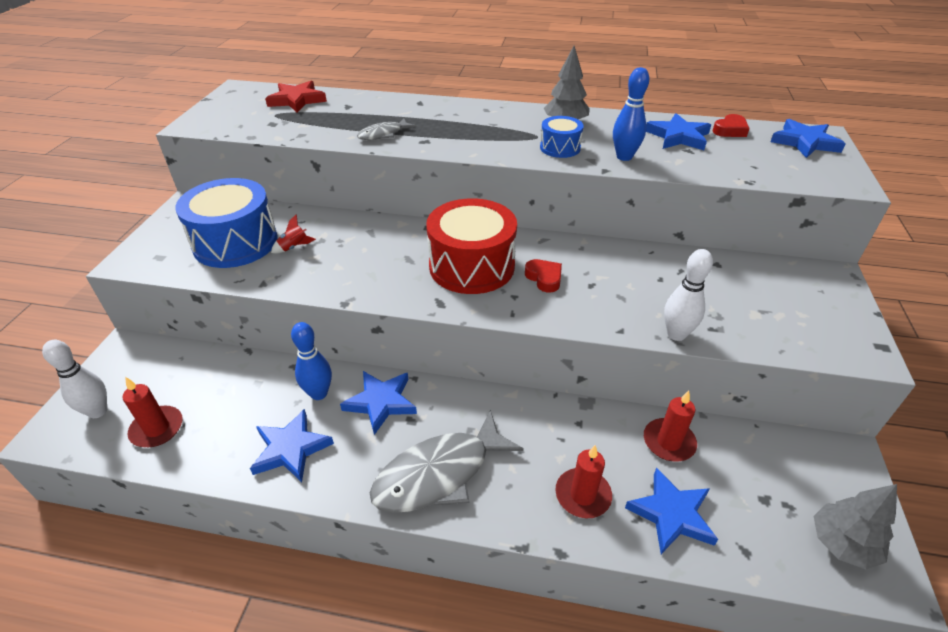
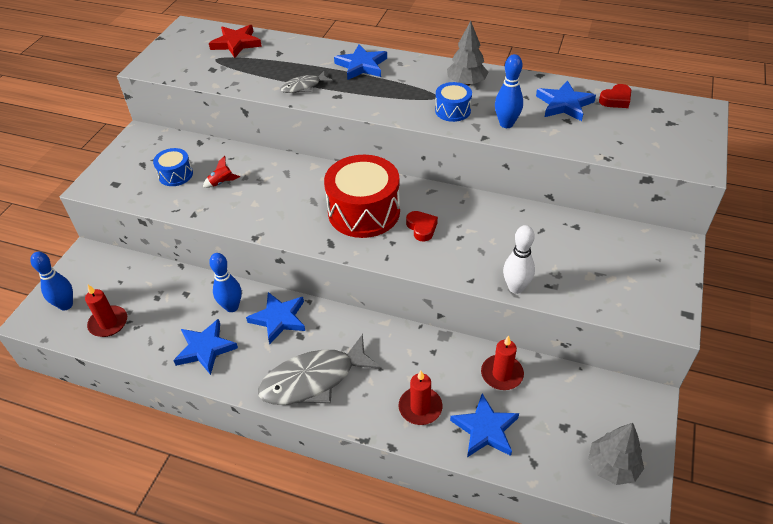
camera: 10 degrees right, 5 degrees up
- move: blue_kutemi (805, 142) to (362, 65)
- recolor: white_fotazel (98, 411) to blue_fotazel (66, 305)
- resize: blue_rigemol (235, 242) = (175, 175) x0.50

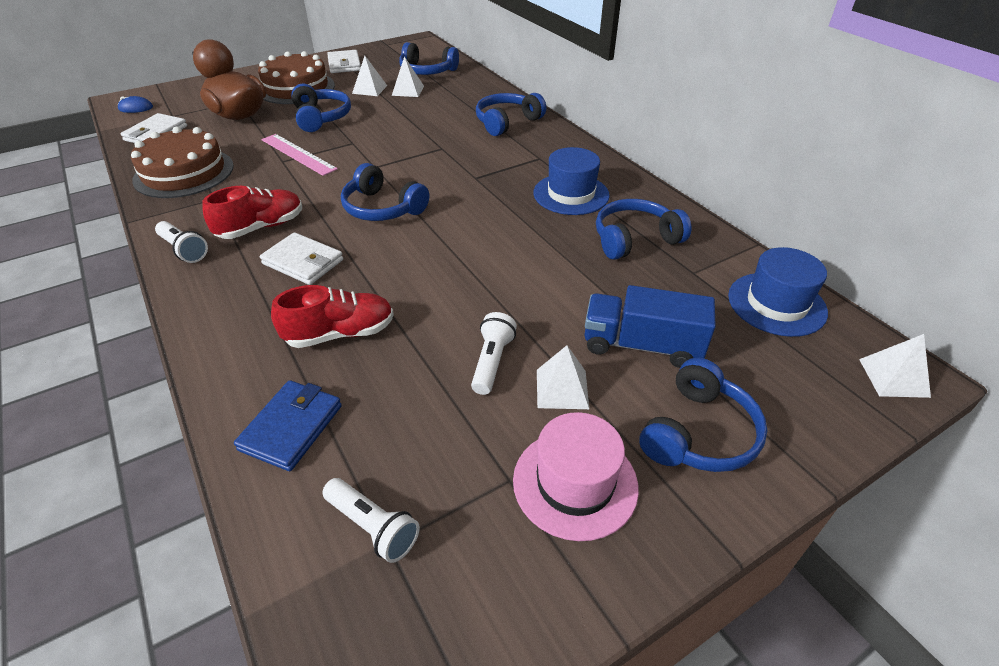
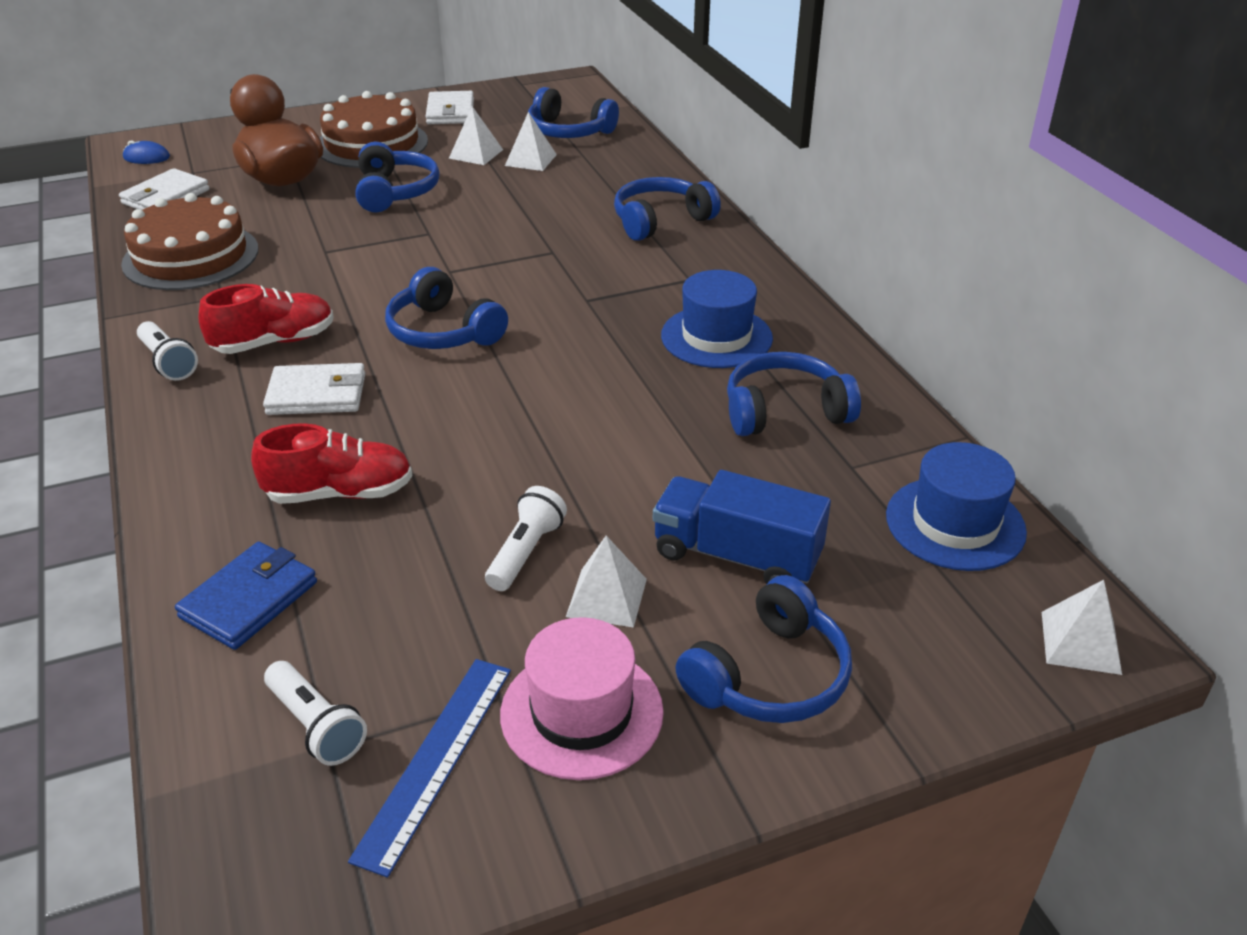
camera: 10 degrees right, 5 degrees down
- delete: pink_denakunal (298, 154)
- insert: blue_denakunal (435, 759)
- rotate: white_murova (303, 262) = (317, 394) 45 degrees counterclockwise

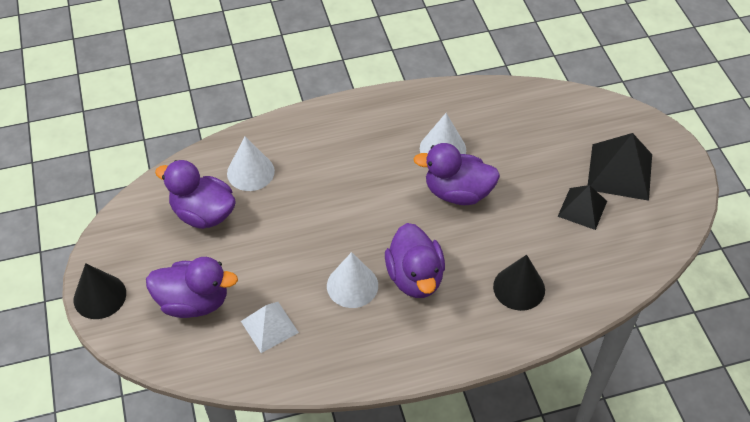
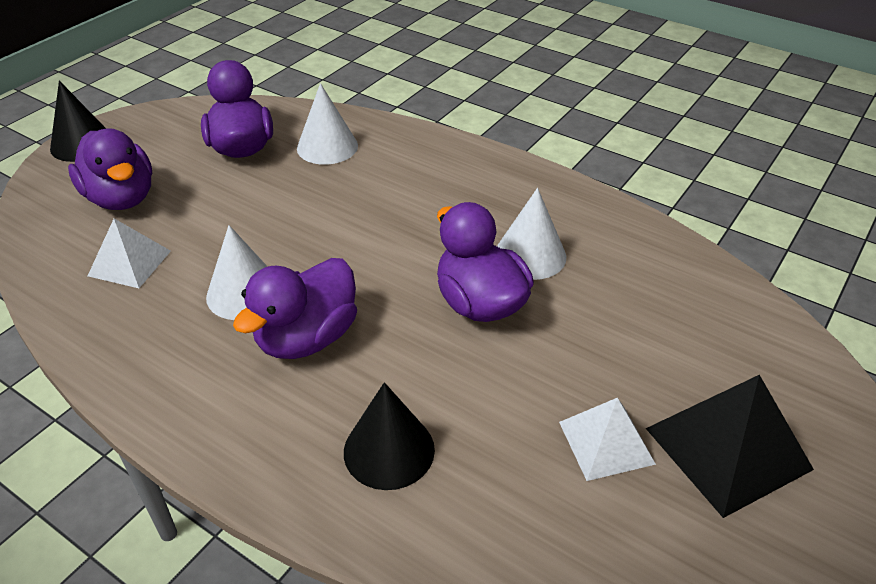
camera: 50 degrees right, 10 degrees down
- recolor: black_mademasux (582, 208) to white_mademasux (606, 442)

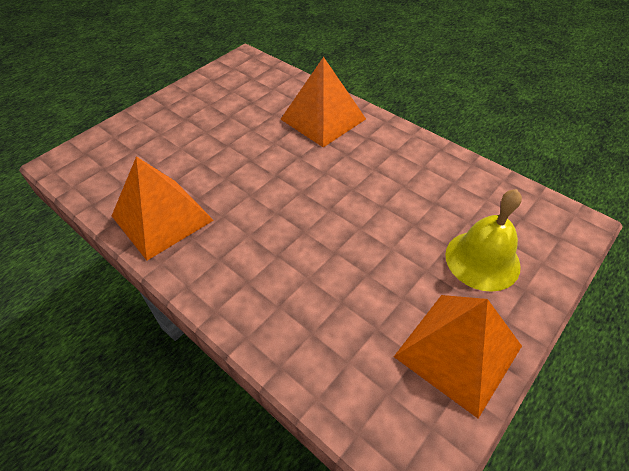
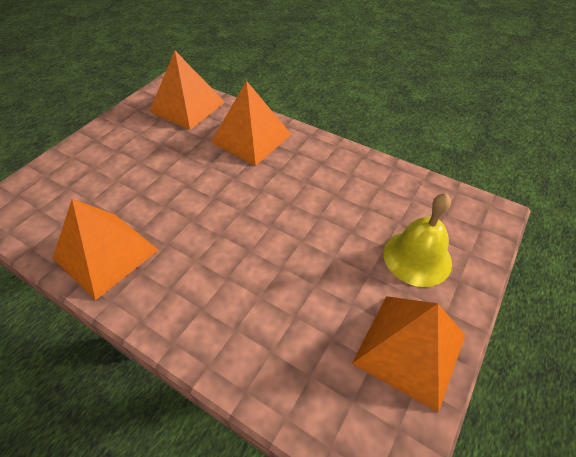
camera: 10 degrees left, 0 degrees up
- insert: orange_mademasux (187, 106)

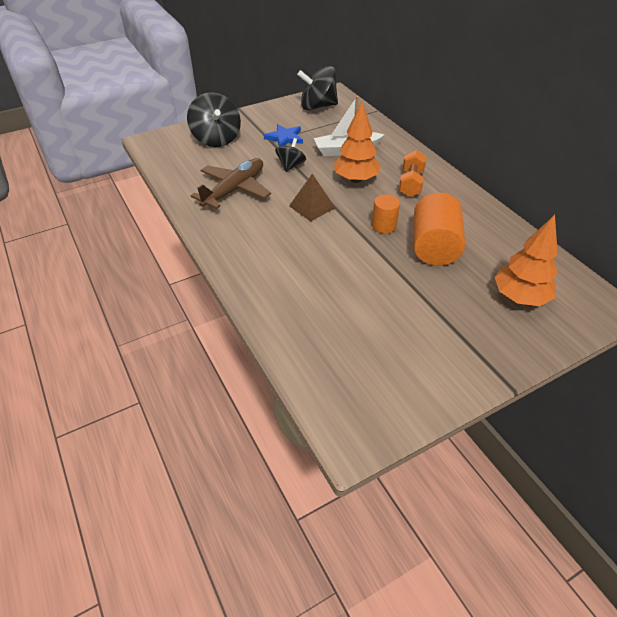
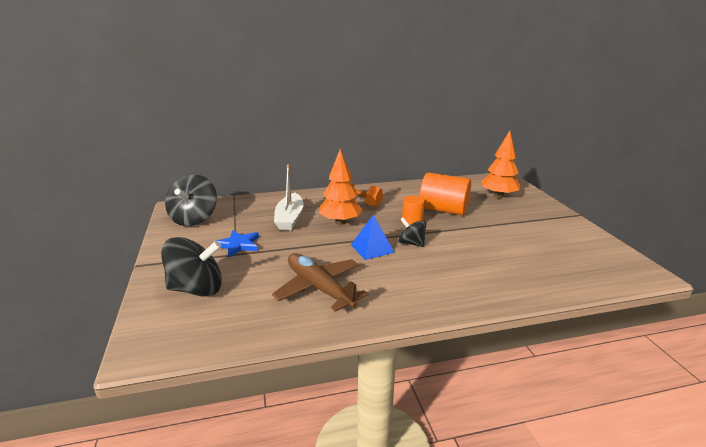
camera: 75 degrees left, 20 degrees down
- move: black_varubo (291, 165) to (411, 243)
- recolor: brown_mademasux (312, 207) to blue_mademasux (372, 248)

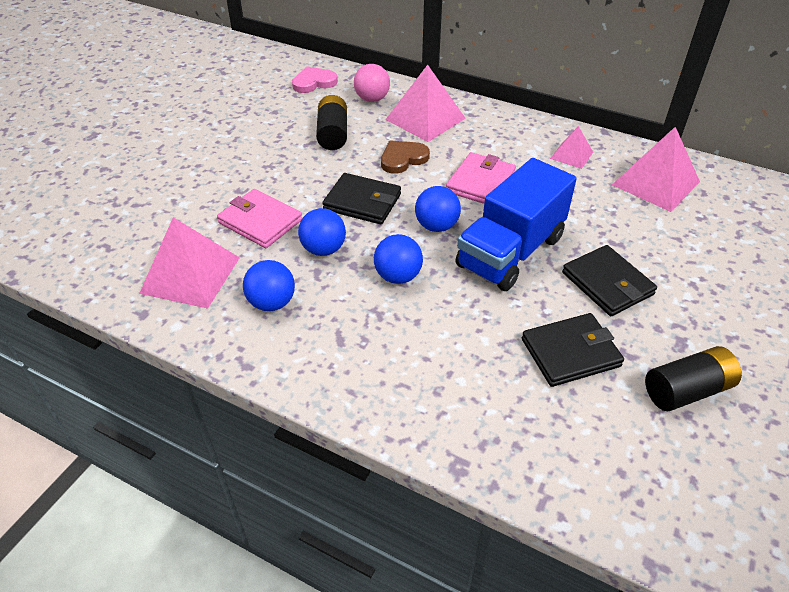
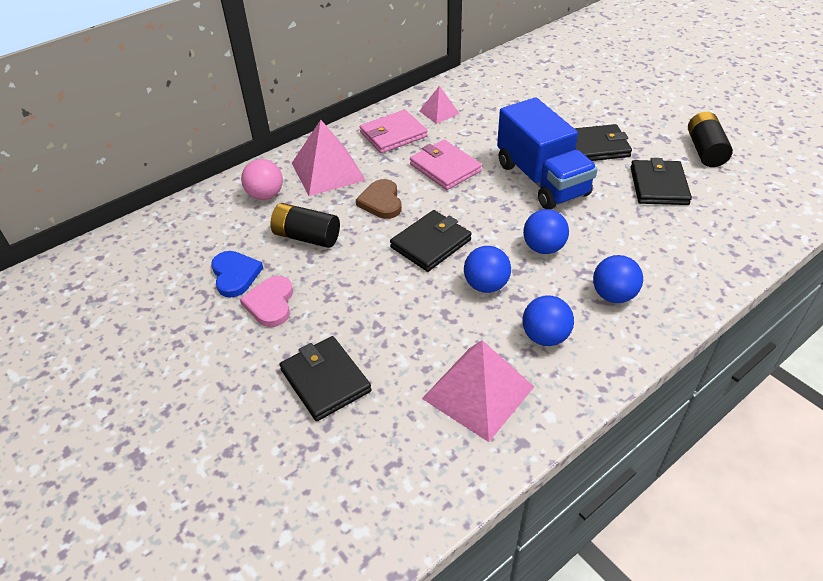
camera: 65 degrees left, 0 degrees up
- delete: pink_mademasux (656, 183)
- insert: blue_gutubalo (235, 275)
- insert: black_murova (325, 380)
- move: pink_murova (260, 221) to (393, 135)
- move: pink_gutubalo (314, 82) to (270, 303)
- move: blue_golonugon (436, 226) to (613, 295)

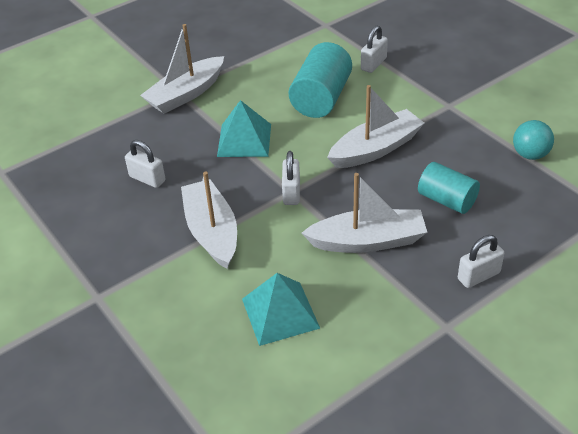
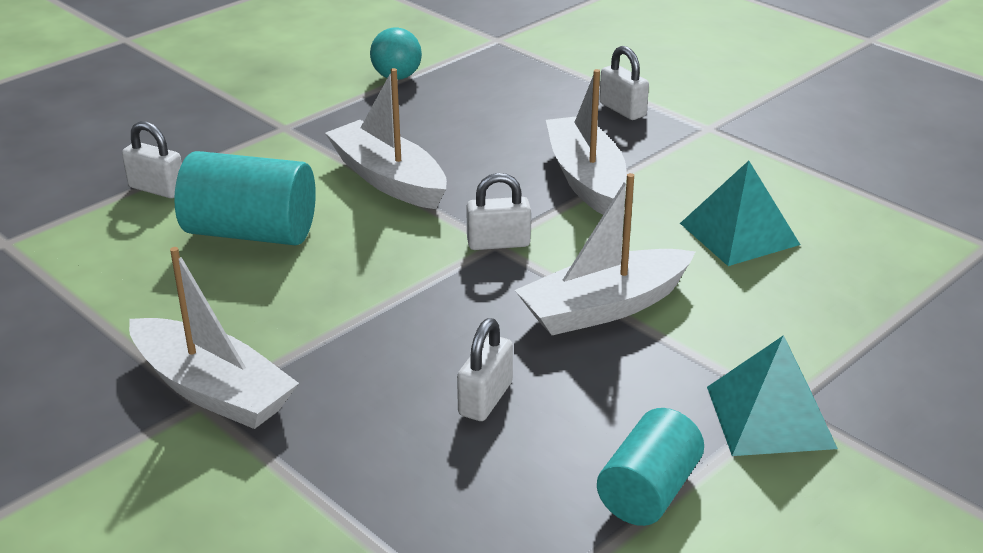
camera: 100 degrees left, 10 degrees down
- move: turquoise_mademasux (244, 140) to (770, 416)
- move: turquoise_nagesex (447, 200) to (648, 491)

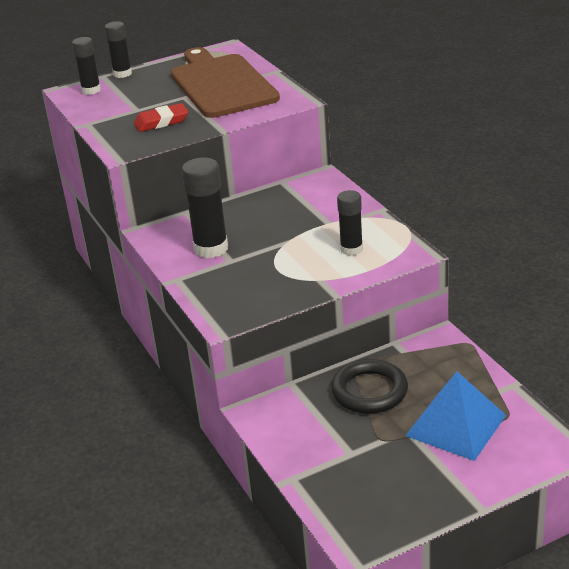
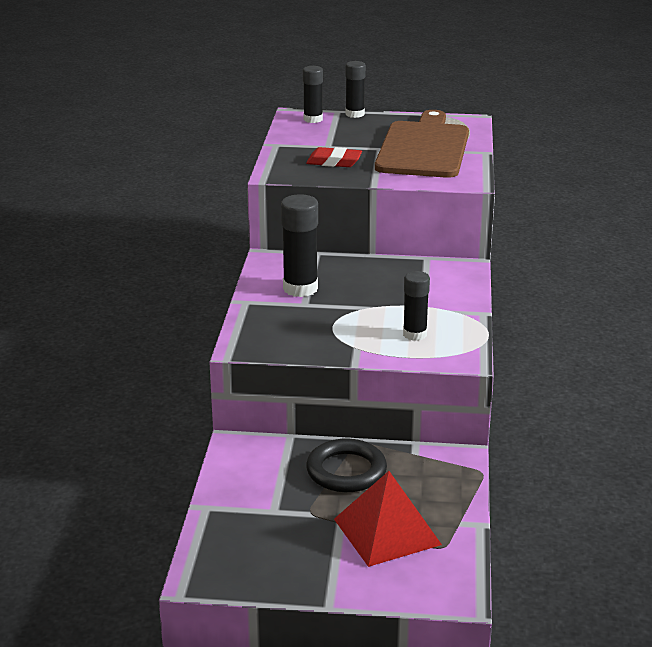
camera: 30 degrees right, 5 degrees down
- recolor: blue_mademasux (456, 425) to red_mademasux (387, 531)

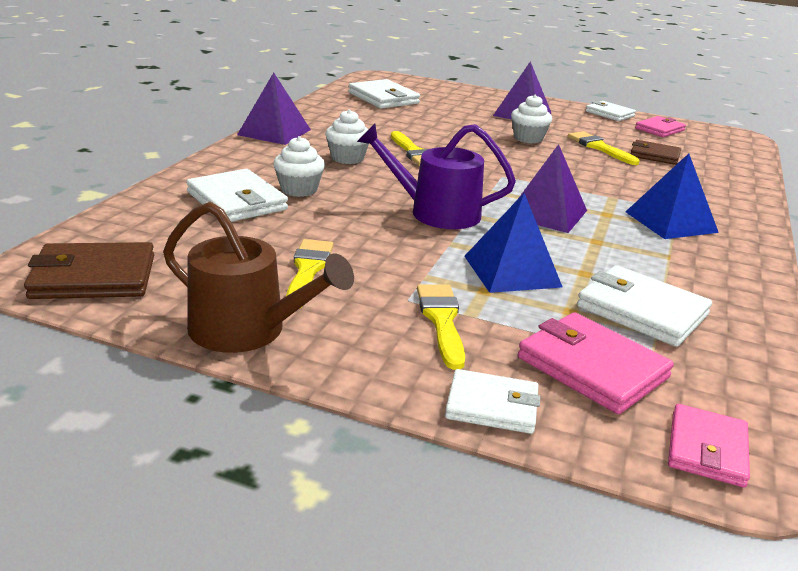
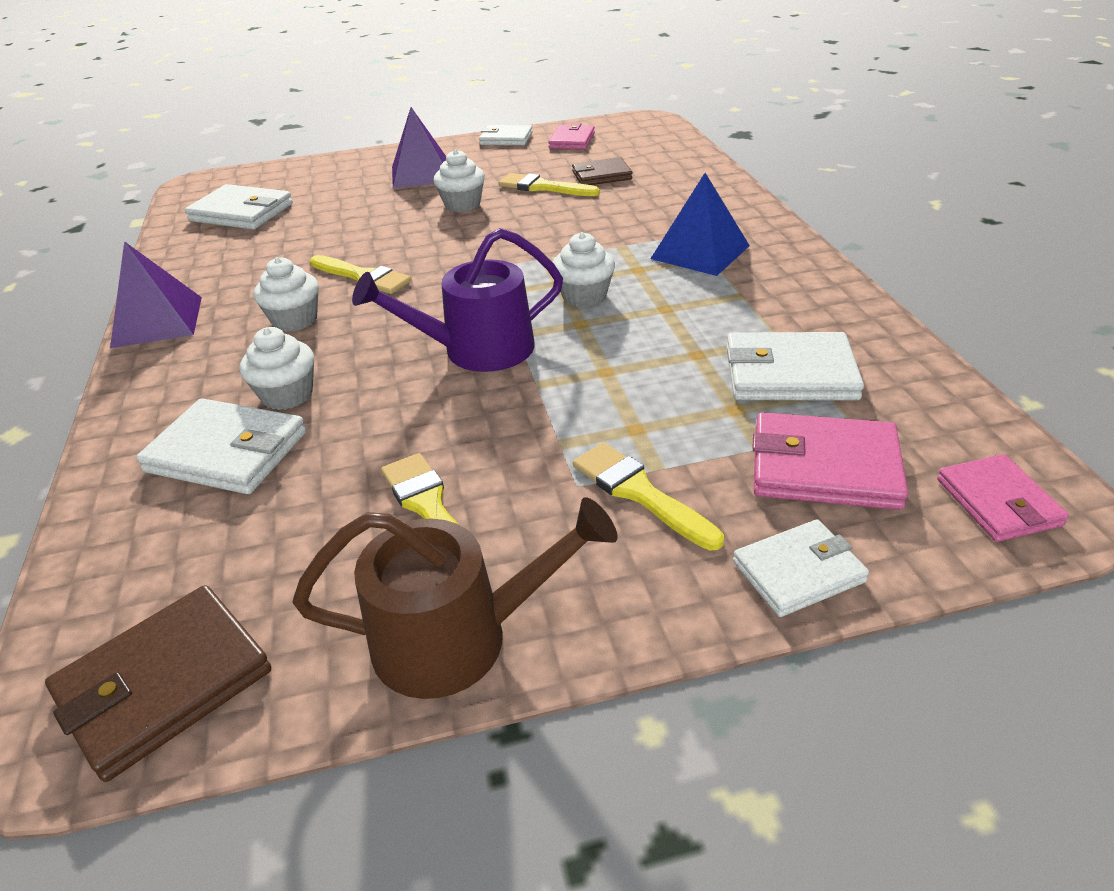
camera: 30 degrees left, 10 degrees up
- delete: blue_mademasux (512, 271)
- replace: purple_mademasux (546, 213) to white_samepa (584, 296)

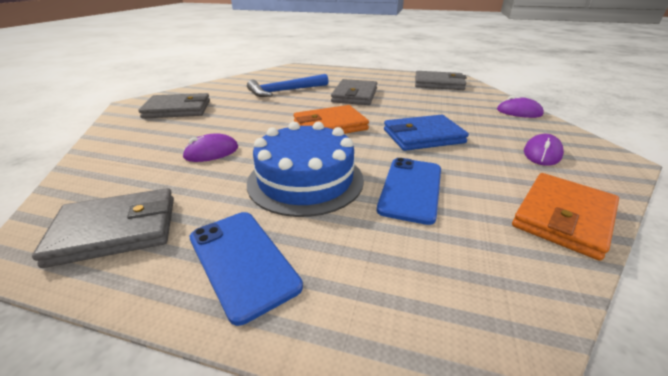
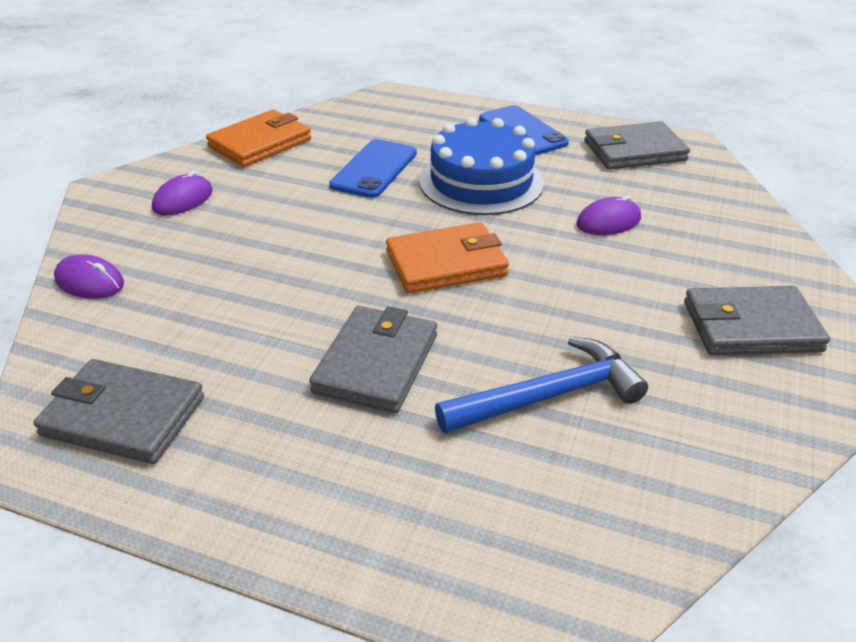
camera: 175 degrees left, 5 degrees up
- delete: blue_murova (423, 136)

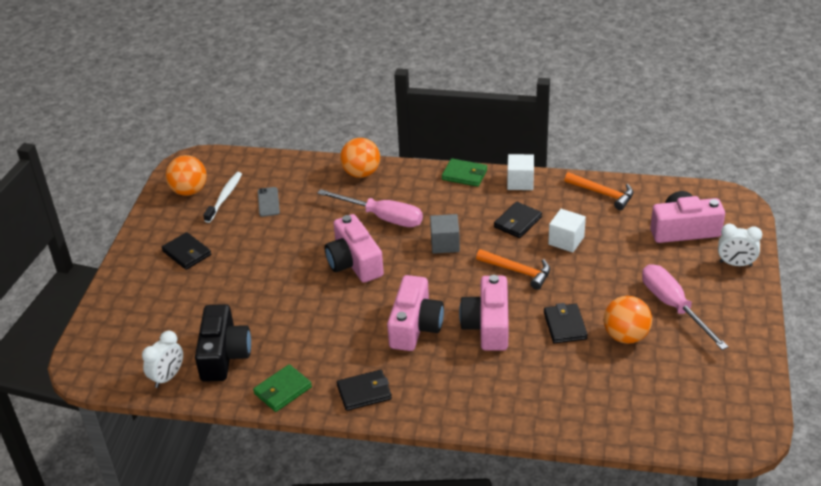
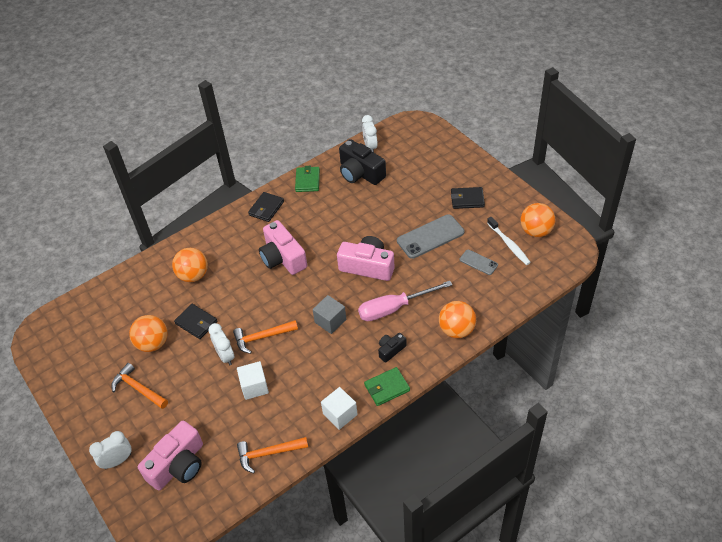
camera: 135 degrees right, 10 degrees up
- delete: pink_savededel (488, 325)
- delete: black_murova (517, 222)
- insert: orange_golonugon (193, 275)
- insert: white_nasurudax (225, 356)
- insert: black_savededel (391, 350)
- insert: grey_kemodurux (430, 237)
- replace: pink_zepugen (673, 306) to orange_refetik (138, 388)

